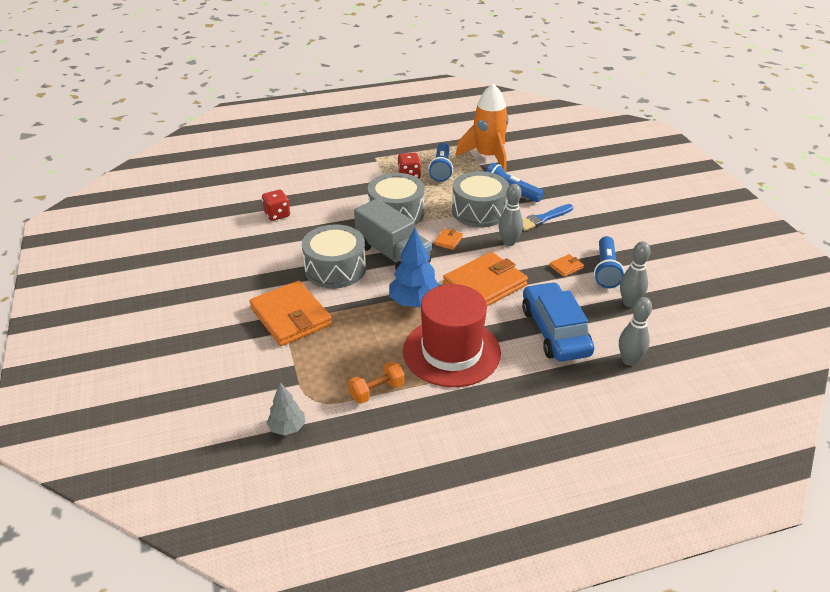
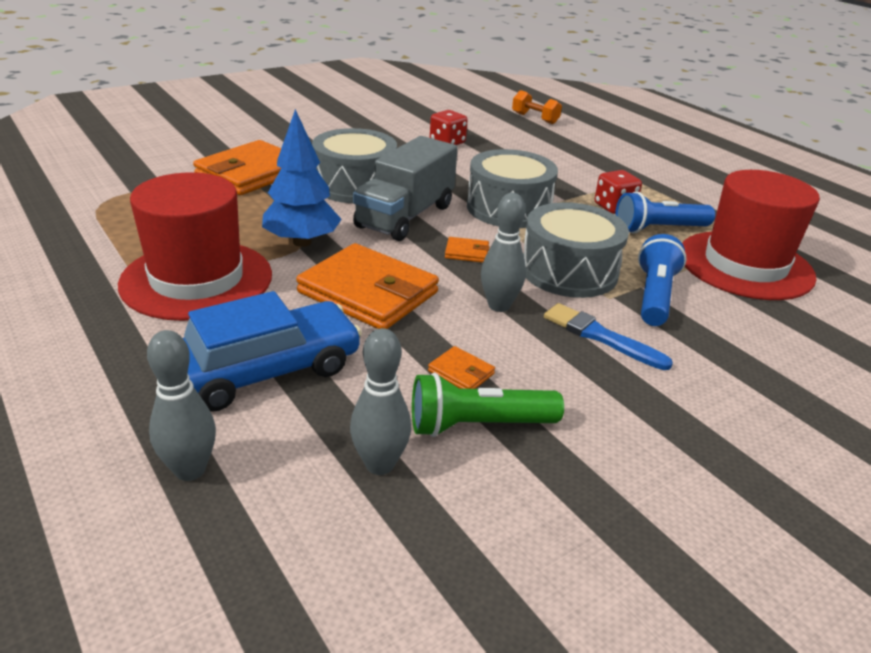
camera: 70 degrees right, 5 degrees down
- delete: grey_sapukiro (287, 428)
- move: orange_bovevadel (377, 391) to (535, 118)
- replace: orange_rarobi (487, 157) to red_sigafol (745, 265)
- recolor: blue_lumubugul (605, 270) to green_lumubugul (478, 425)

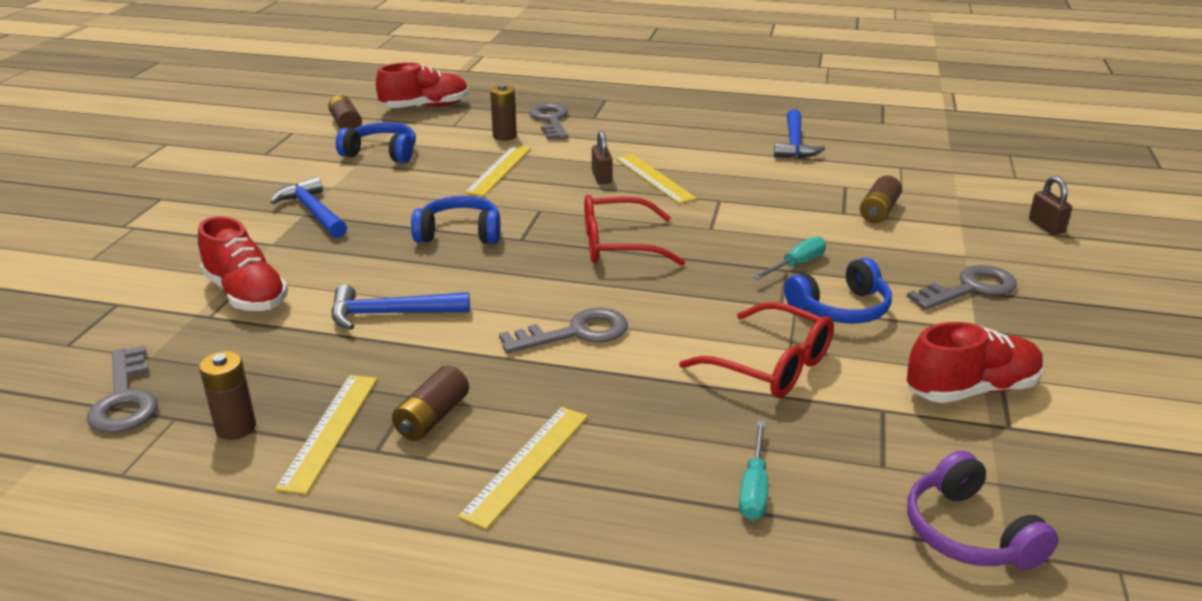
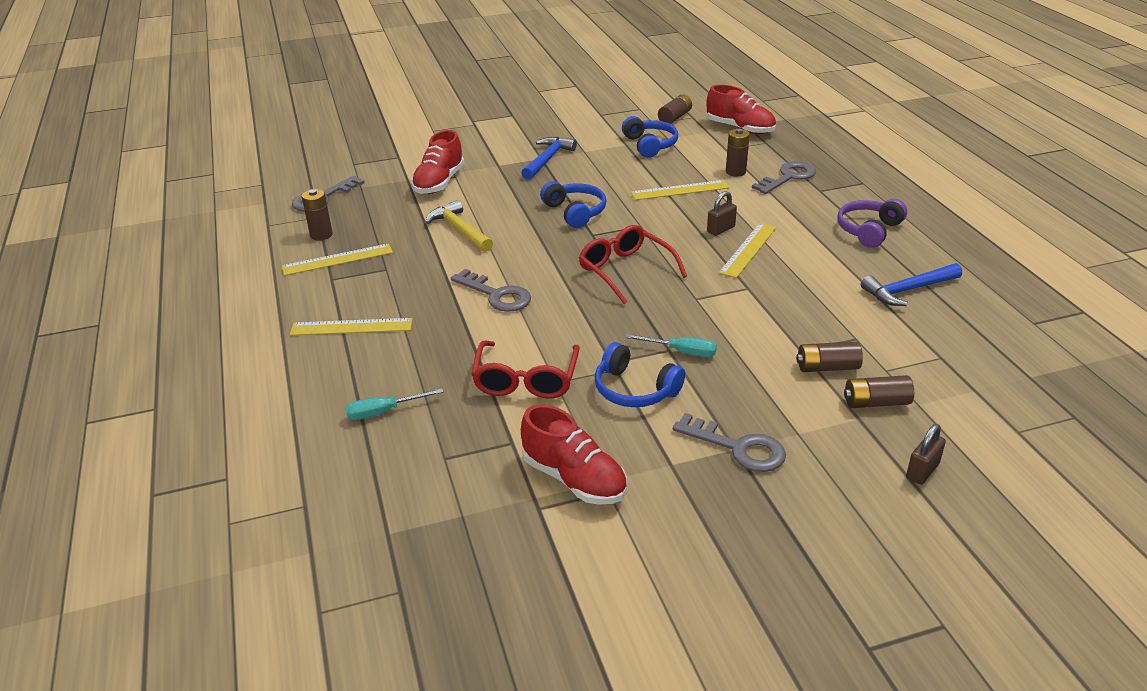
camera: 60 degrees right, 5 degrees up
- move: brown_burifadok (432, 418) to (876, 403)
- move: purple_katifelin (968, 533) to (868, 230)
- recolor: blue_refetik (391, 314) to yellow_refetik (460, 230)

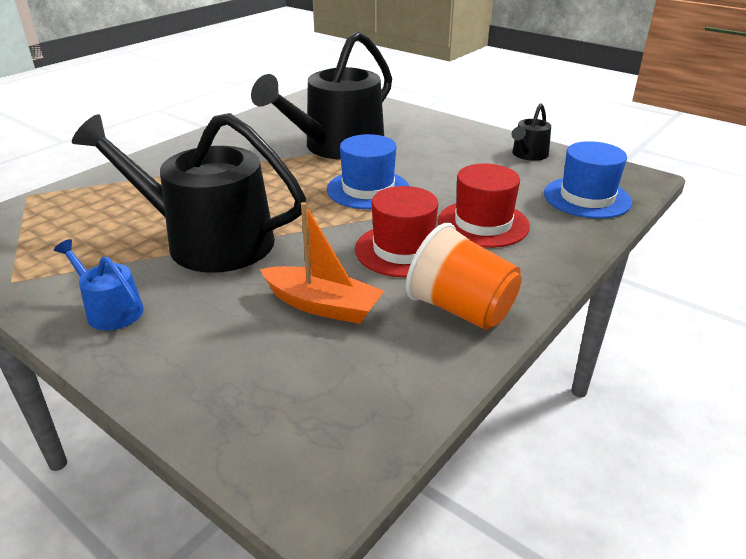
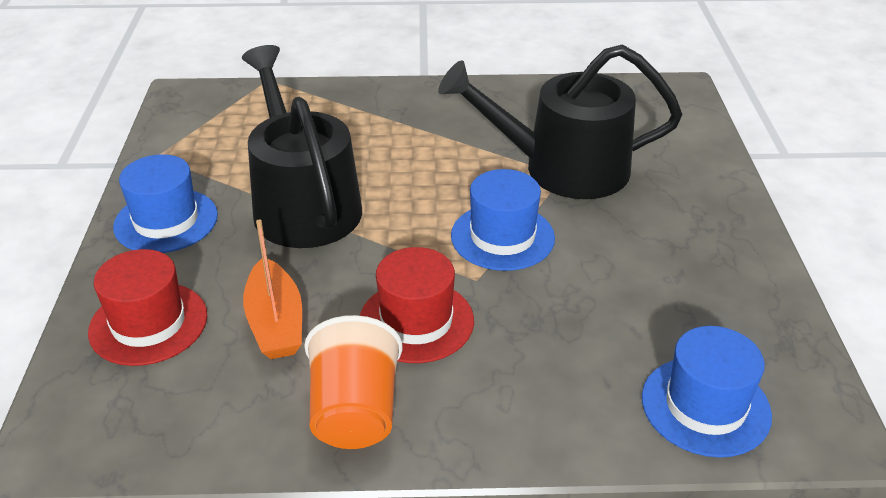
camera: 50 degrees right, 5 degrees up
- delete: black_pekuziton (528, 155)
- move: red_sigafol (483, 223) to (148, 323)
- replace: blue_pekuziton (110, 310) to blue_sigafol (166, 221)

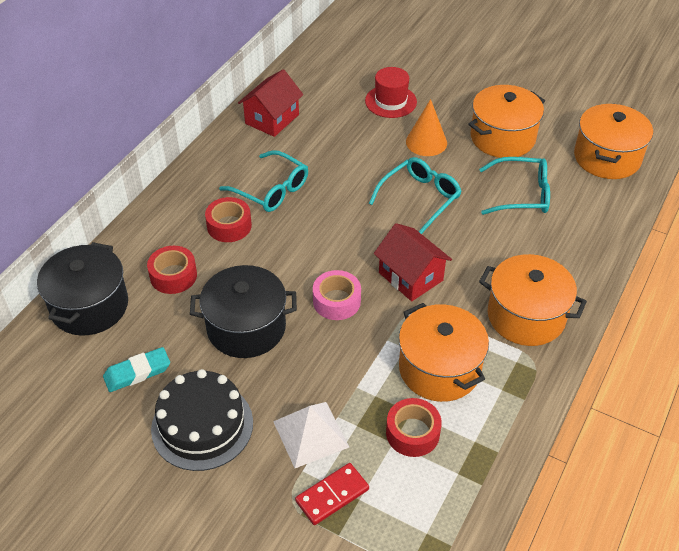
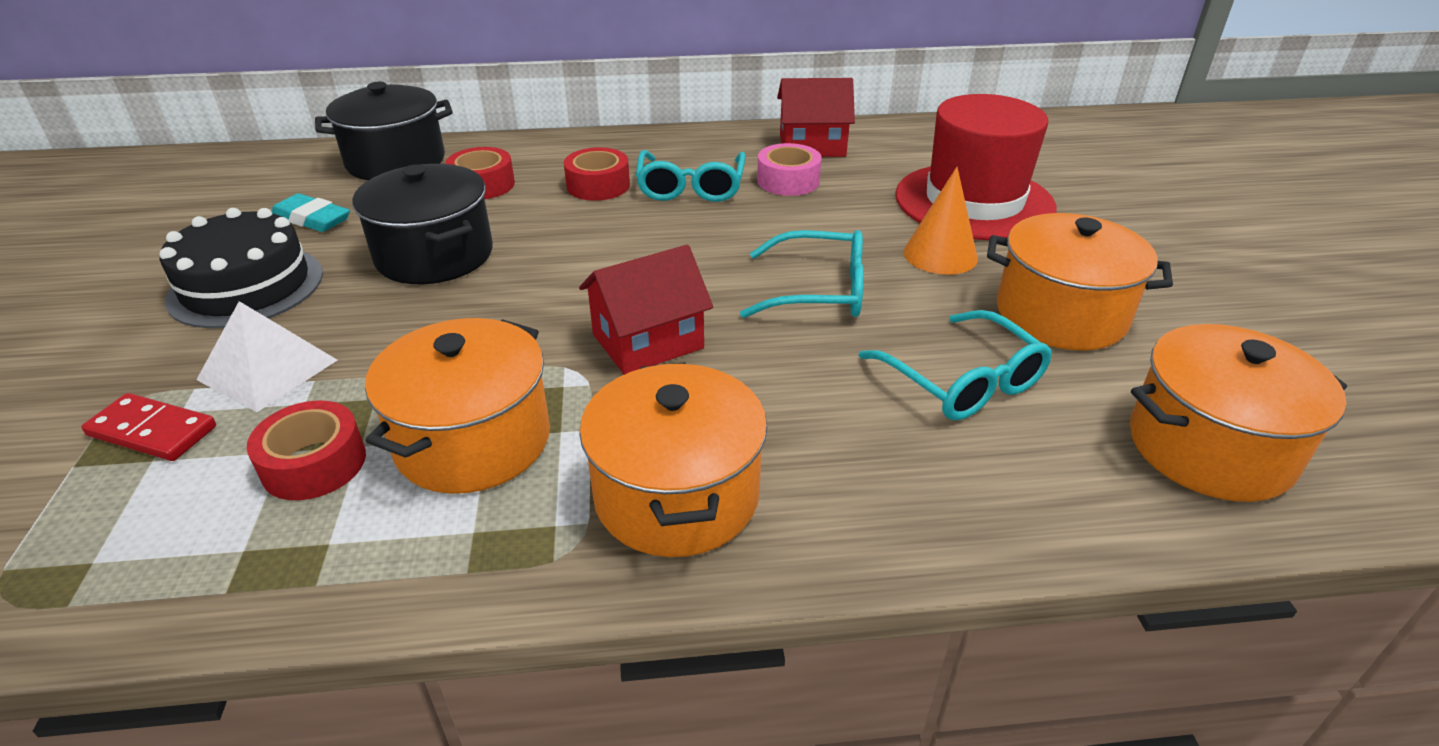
camera: 55 degrees right, 10 degrees down
- move: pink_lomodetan (336, 301) to (788, 181)
- rotate: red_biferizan (410, 276) = (648, 341) 45 degrees clockwise
- resize: red_sigafol (390, 101) = (974, 201) x1.80

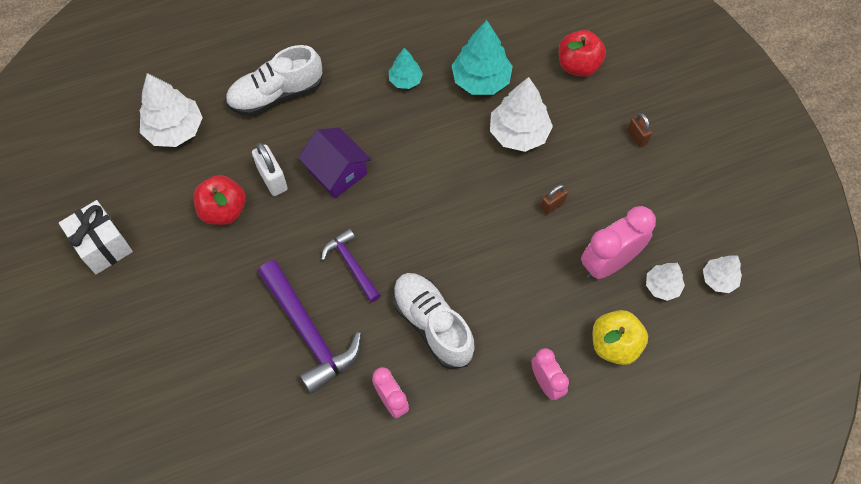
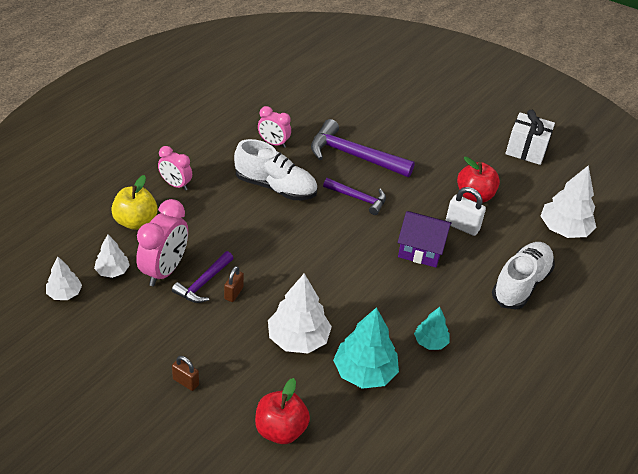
camera: 145 degrees right, 20 degrees down
- insert: purple_refetik (203, 283)

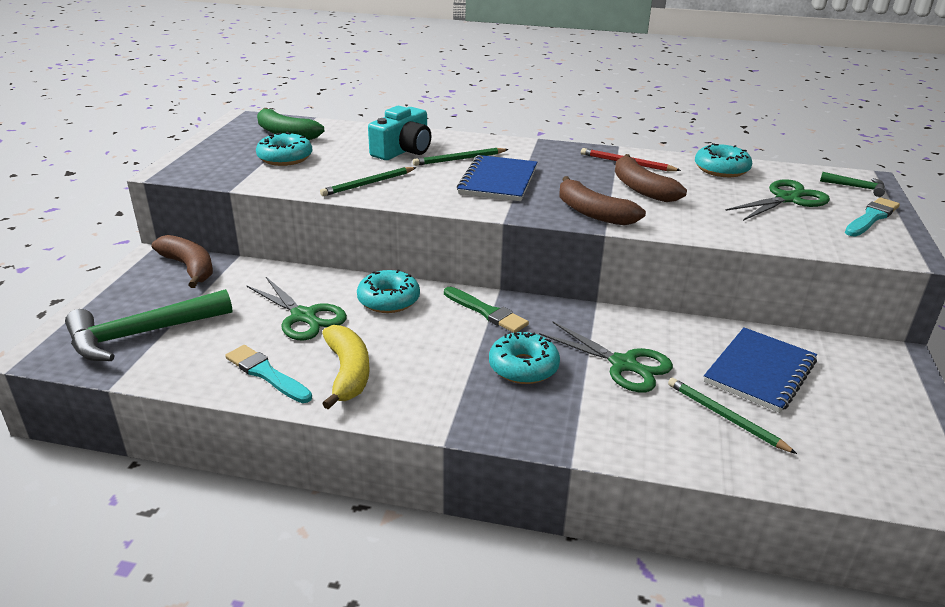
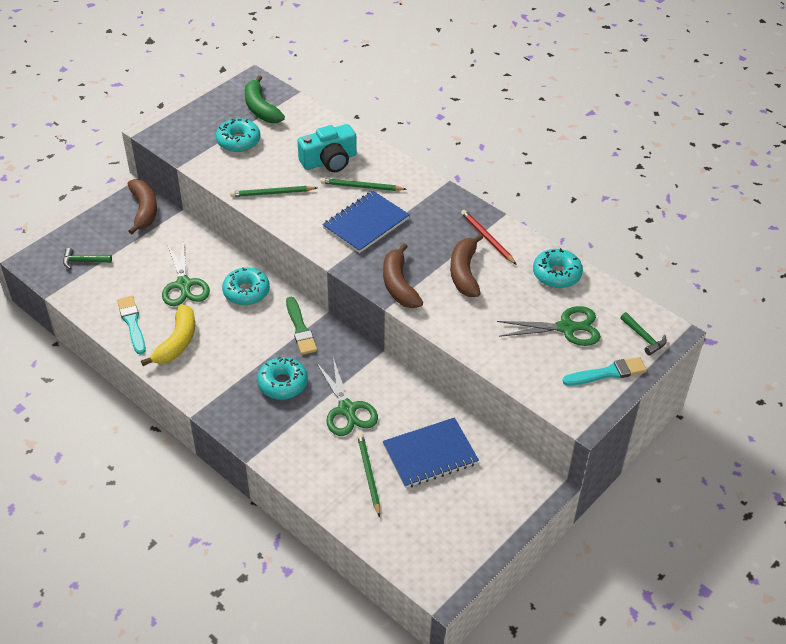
camera: 30 degrees right, 15 degrees up
- resize: green_refetik (141, 334) = (83, 261) x0.46

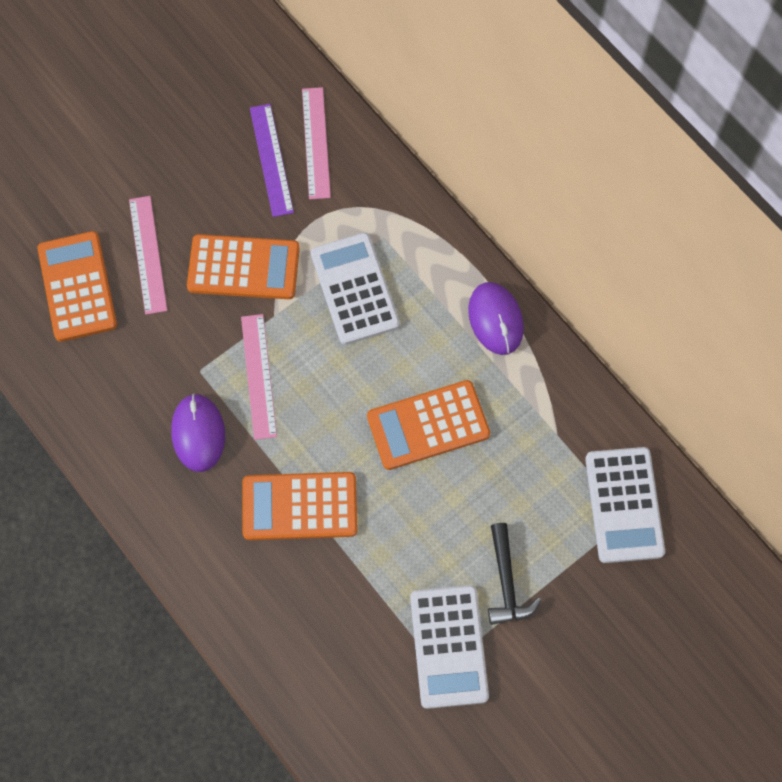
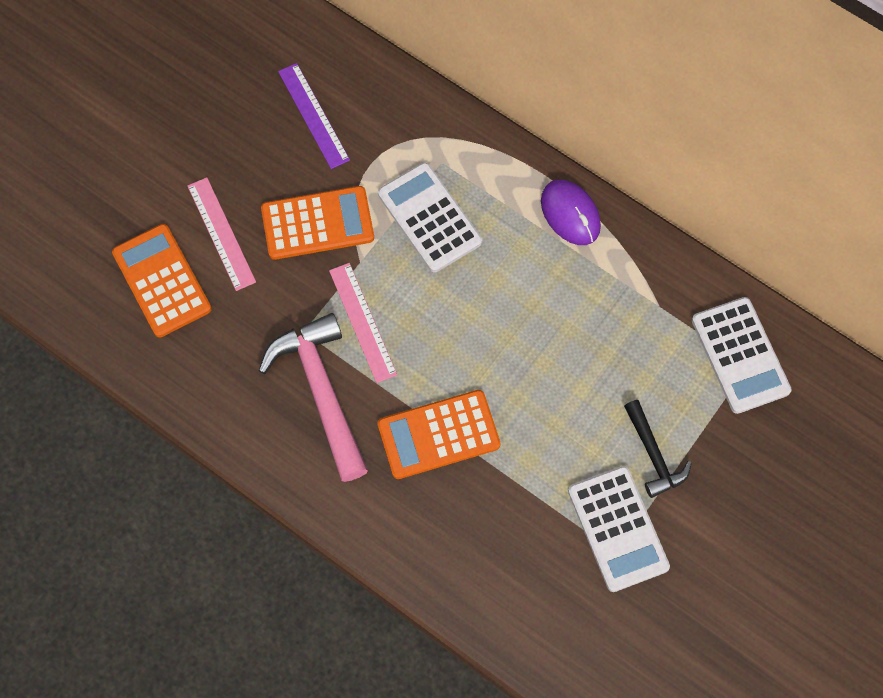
camera: 15 degrees left, 0 degrees up
- delete: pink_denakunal (316, 143)
- delete: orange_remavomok (428, 425)
- replace: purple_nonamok (198, 433) to pink_refetik (321, 391)

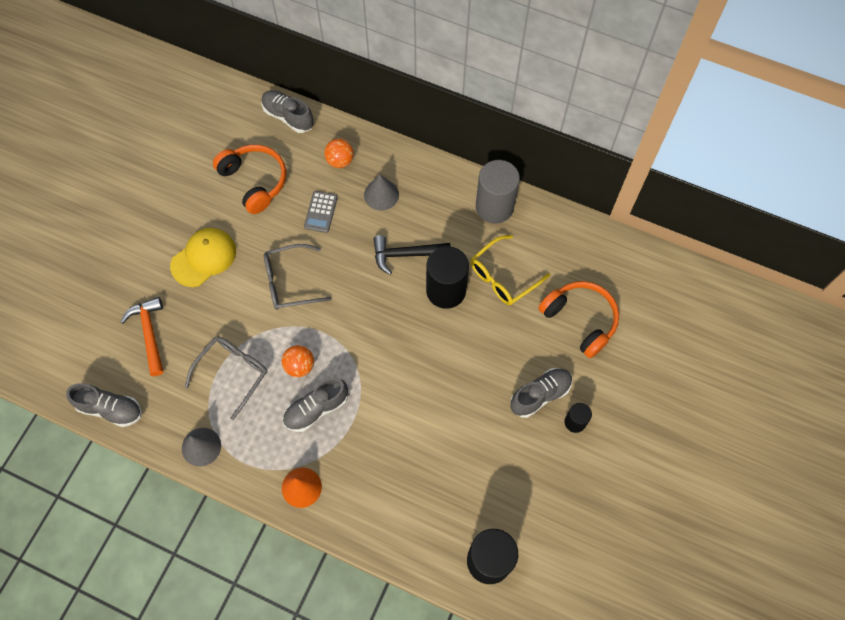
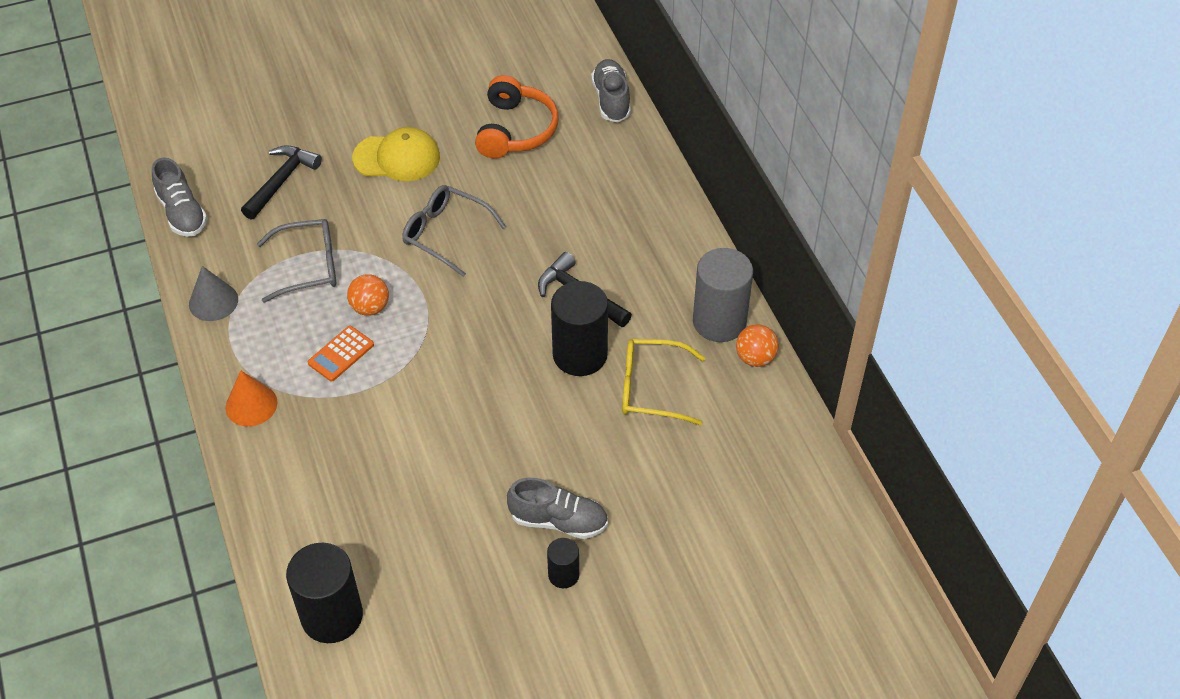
camera: 45 degrees right, 15 degrees down
- delete: grey_remavomok (321, 212)
- delete: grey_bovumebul (381, 194)
- delete: orange_katifelin (580, 320)
- move: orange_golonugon (340, 161) to (755, 358)
- replace: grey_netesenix (316, 409) to orange_remavomok (341, 354)
- recolor: orange_refetik (149, 333) to black_refetik (282, 181)

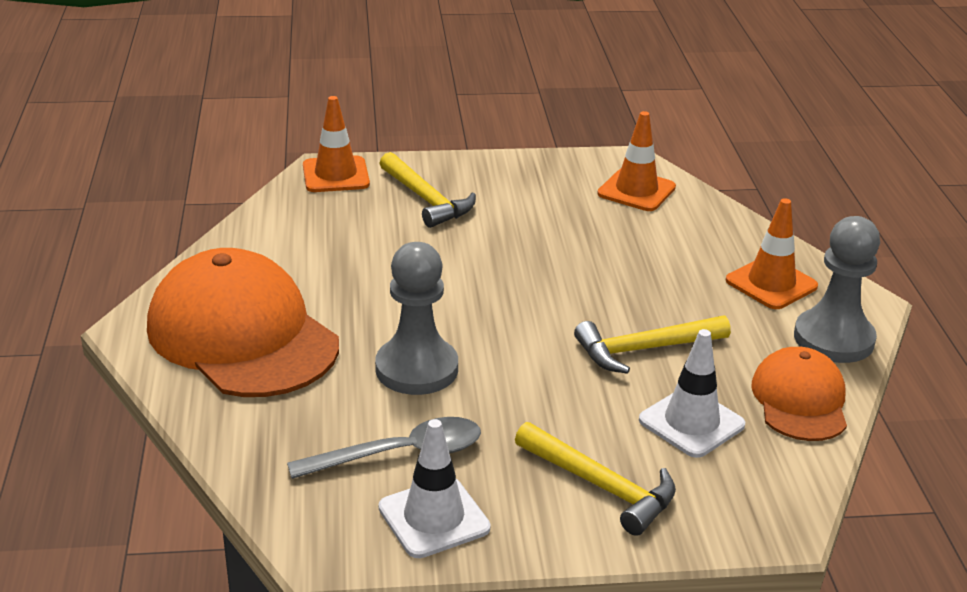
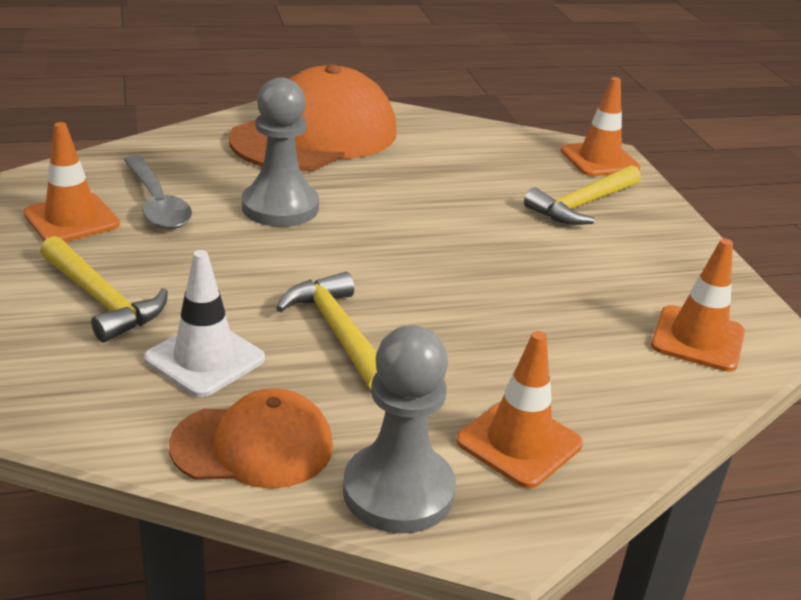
camera: 80 degrees right, 0 degrees up
- recolor: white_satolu (434, 518) to orange_satolu (71, 219)
- rotate: yellow_refetik (602, 486) = (102, 300) 75 degrees counterclockwise

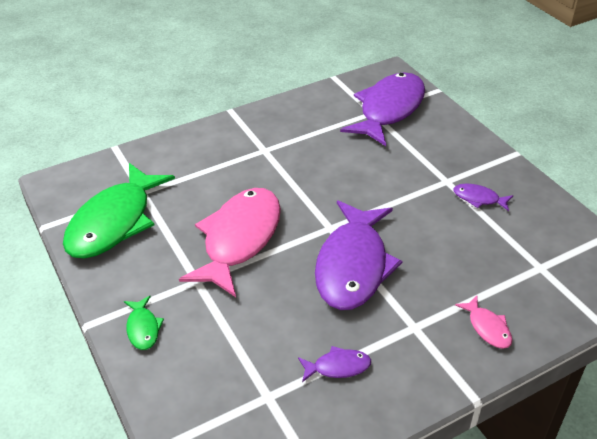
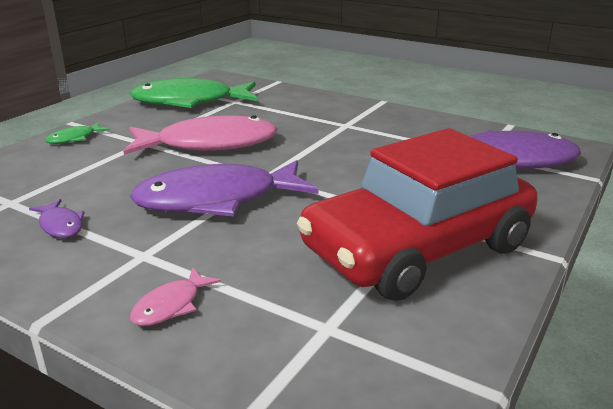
camera: 60 degrees right, 15 degrees down
- replace: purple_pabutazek (479, 199) to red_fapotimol (417, 248)

